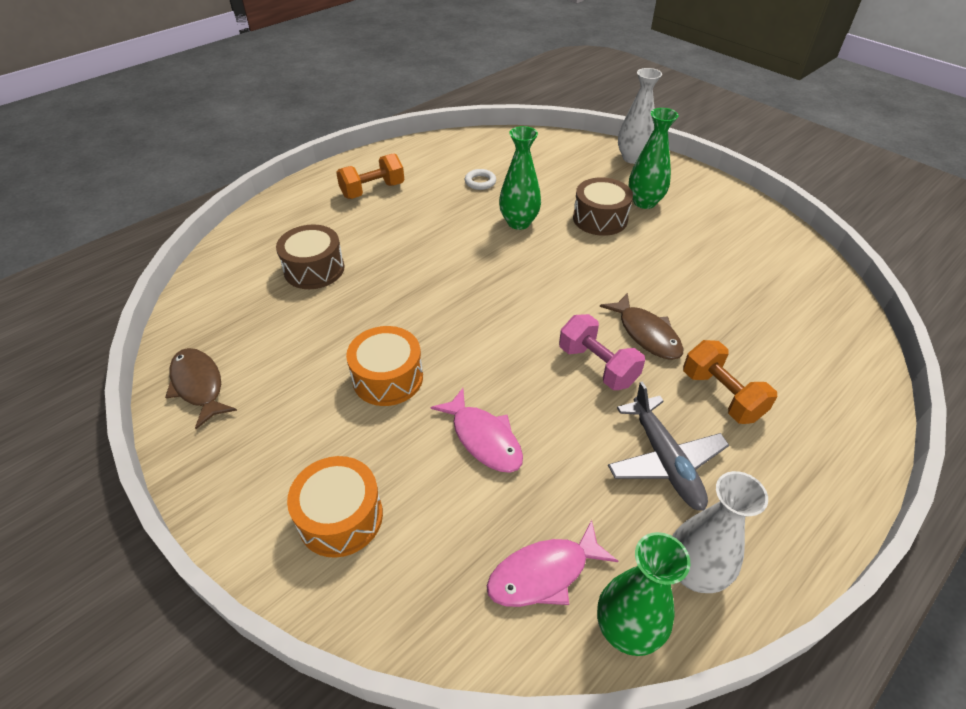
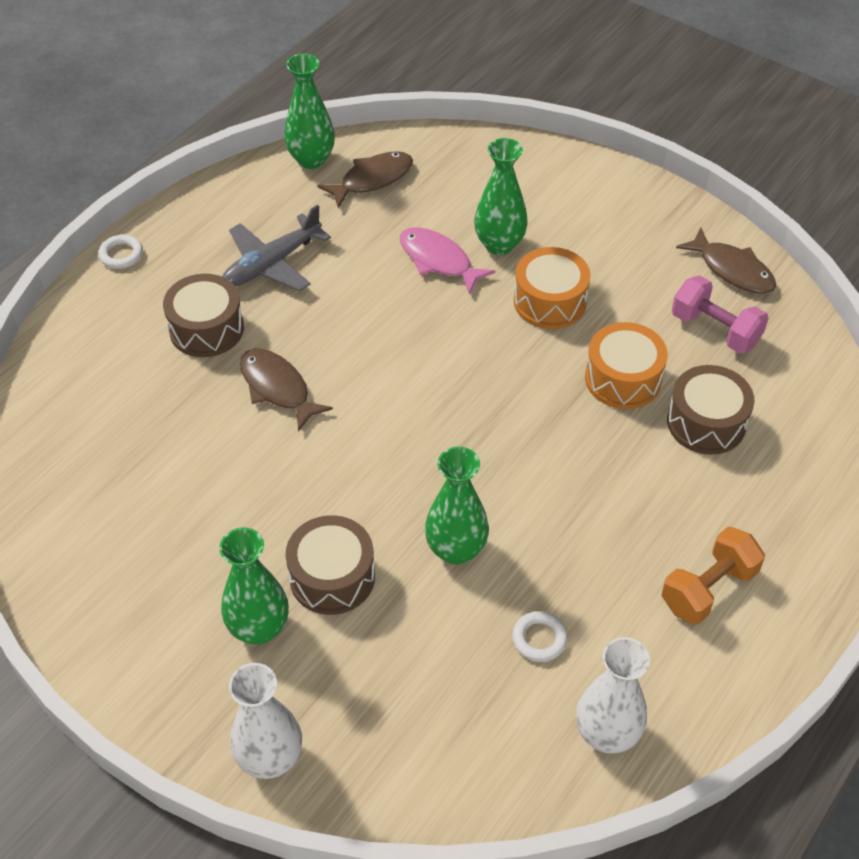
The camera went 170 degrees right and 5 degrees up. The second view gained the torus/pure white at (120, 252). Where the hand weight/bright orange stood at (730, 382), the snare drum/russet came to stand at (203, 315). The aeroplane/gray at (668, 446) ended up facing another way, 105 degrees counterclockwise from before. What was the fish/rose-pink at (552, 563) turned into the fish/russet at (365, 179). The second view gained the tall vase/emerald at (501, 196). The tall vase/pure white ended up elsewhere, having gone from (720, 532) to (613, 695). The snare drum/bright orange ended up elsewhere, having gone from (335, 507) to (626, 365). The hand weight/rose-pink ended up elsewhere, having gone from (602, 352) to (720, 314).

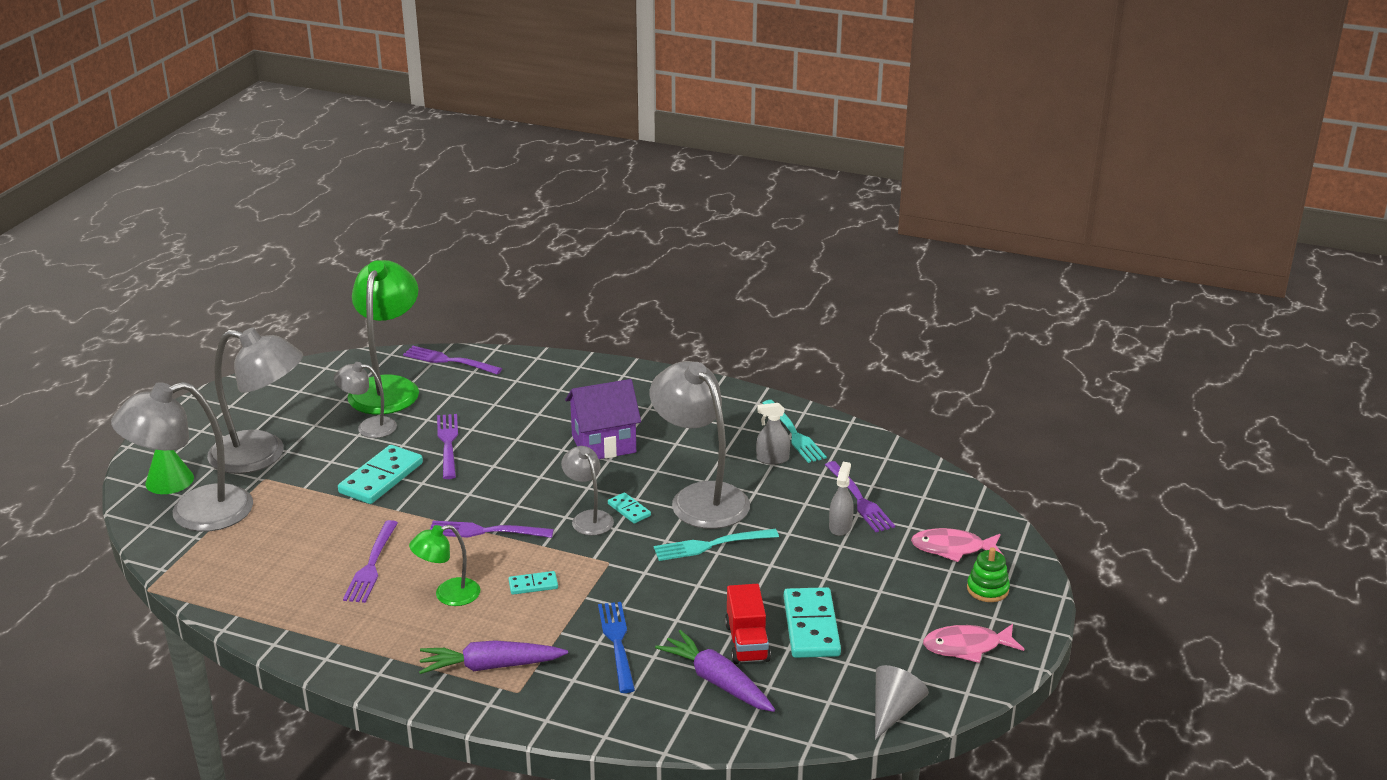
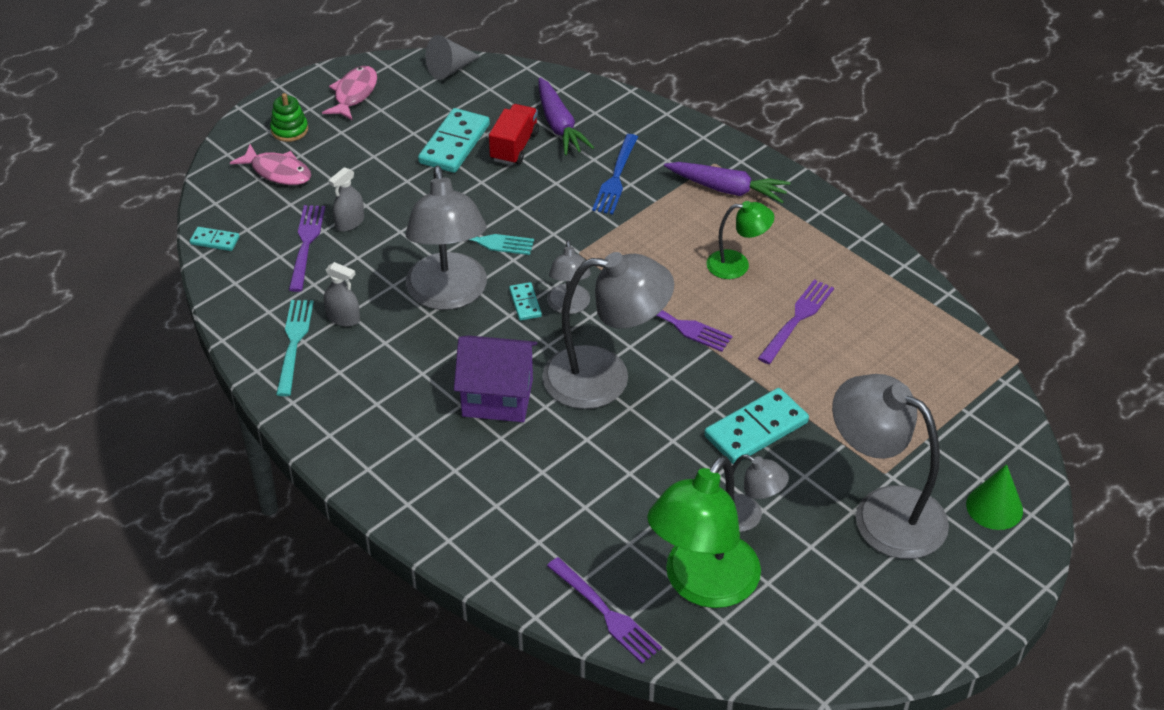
The camera went 155 degrees left and 15 degrees up. The domino/turquoise ended up elsewhere, having gone from (533, 583) to (215, 239). The fish/rose-pink at (973, 643) ended up facing another way, 90 degrees counterclockwise from before. The desk lamp/gray ended up elsewhere, having gone from (182, 457) to (608, 330). The second view lost the fork/royal purple at (447, 446).

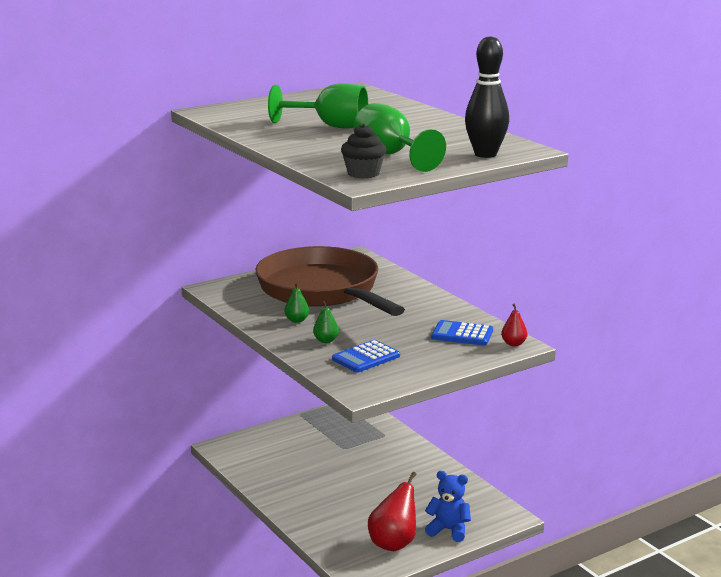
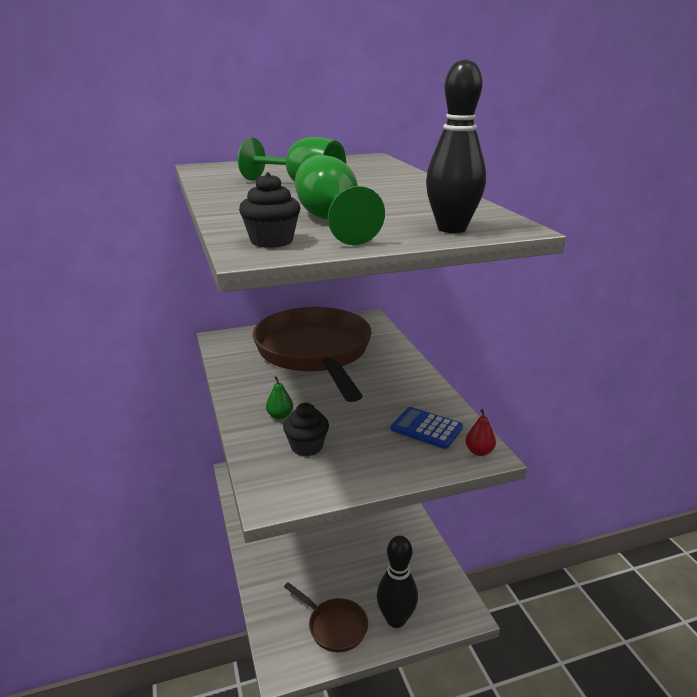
The camera went 15 degrees right and 5 degrees up. Where the calculator/cobalt stood at (366, 356), the muffin/ebony came to stand at (306, 429). Where the pear/crimson stood at (392, 511), the frying pan/russet came to stand at (326, 617). Where the stuffed bear/cobalt stood at (448, 506), the tenpin/ebony came to stand at (397, 582). The second view lost the pear/emerald at (297, 302).

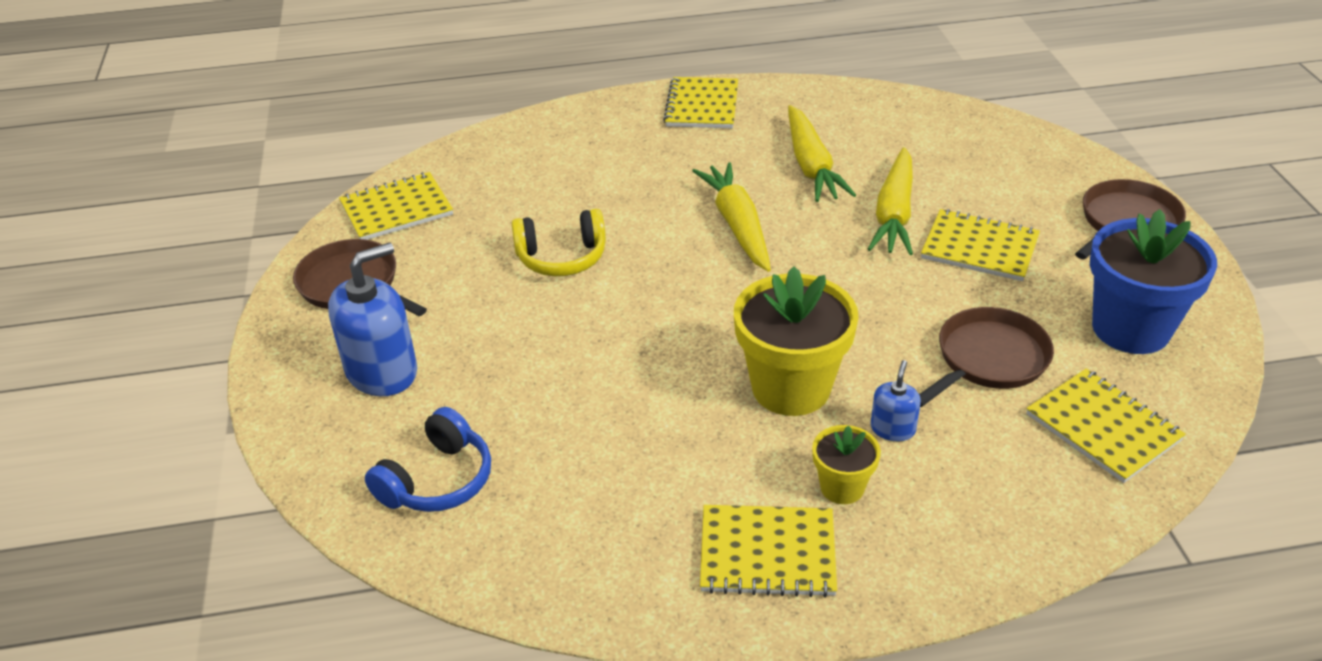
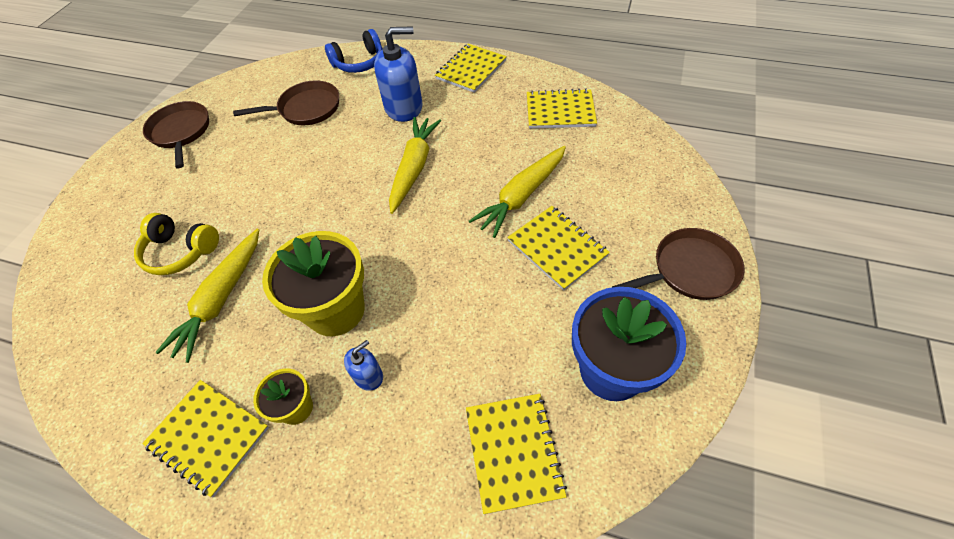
The camera went 30 degrees right and 15 degrees up. The headphones/golden ended up elsewhere, having gone from (559, 242) to (176, 244). The carrot/golden ended up elsewhere, having gone from (822, 153) to (207, 296). The frying pan/russet ended up elsewhere, having gone from (986, 357) to (286, 102). The headphones/cobalt ended up elsewhere, having gone from (428, 459) to (354, 51). The pump bottle/cobalt ended up elsewhere, having gone from (372, 319) to (398, 74). The notebook/golden ended up elsewhere, having gone from (396, 206) to (562, 109).

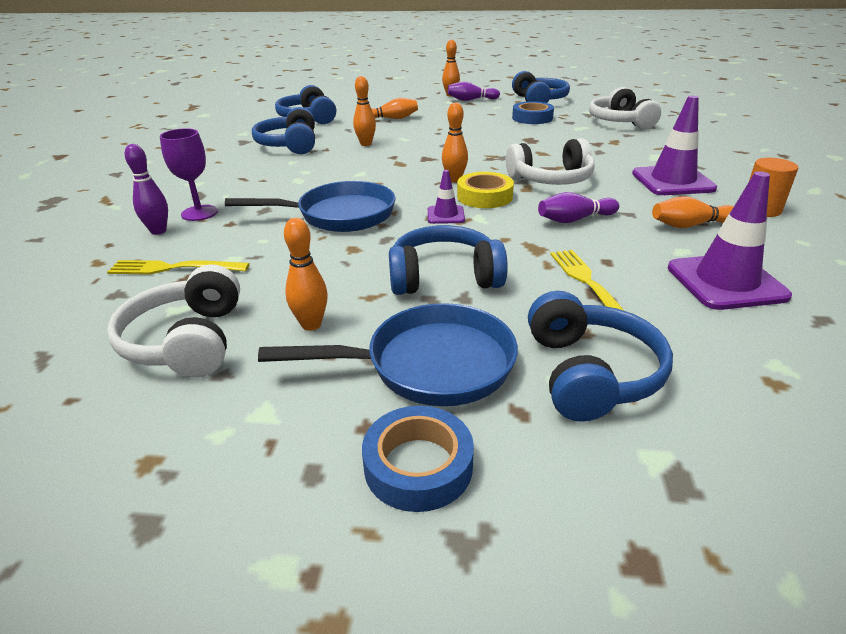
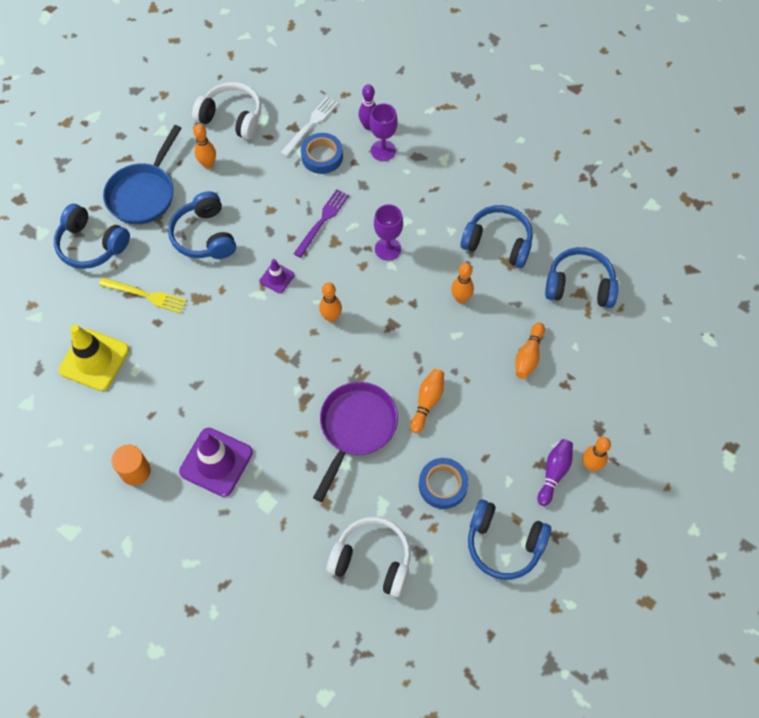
The camera went 120 degrees right and 30 degrees up. What was the traffic cone/royal purple at (730, 240) turned into the traffic cone/golden at (94, 358). The headphones/cobalt at (448, 260) ended up facing another way, 135 degrees clockwise from before. What was the fork/golden at (178, 267) turned into the fork/pure white at (309, 127). Where the frying pan/cobalt stood at (310, 206), the fork/royal purple came to stand at (321, 223). The roll of tape/cobalt ended up elsewhere, having gone from (418, 459) to (322, 153). The second view gained the frying pan/royal purple at (355, 442). The second view gained the wine glass/royal purple at (388, 232). The tenpin/bright orange ended up elsewhere, having gone from (693, 212) to (427, 401). The second view lost the roll of tape/golden at (485, 190). The second view lost the headphones/pure white at (550, 161). The second view lost the tenpin/royal purple at (578, 207).

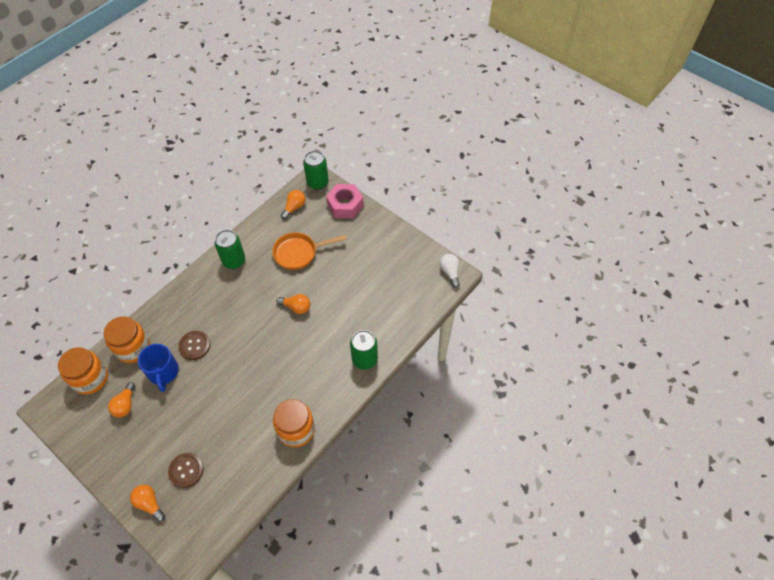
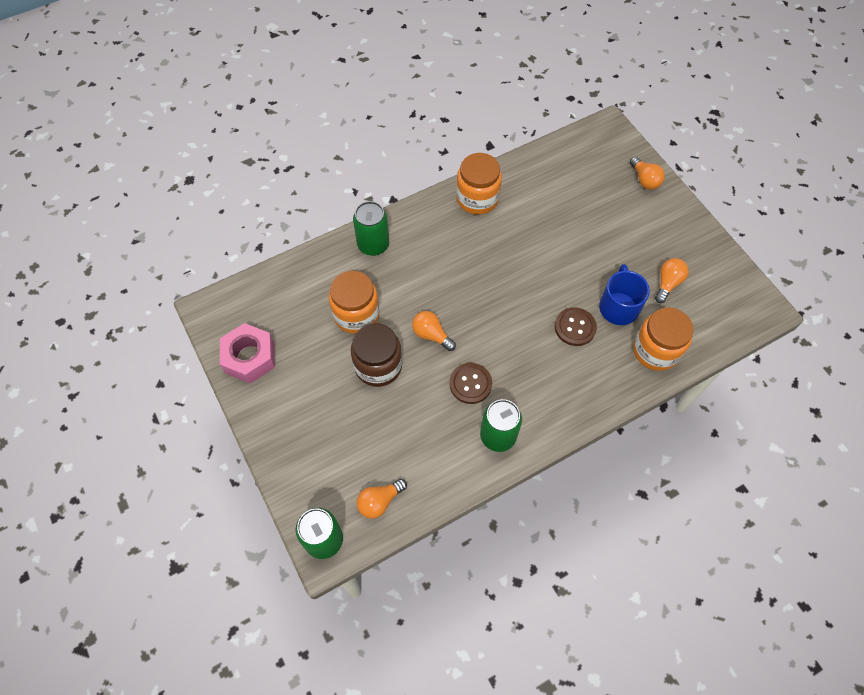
The camera went 160 degrees left and 5 degrees up. The hexagon nut/rose-pink ended up elsewhere, having gone from (345, 201) to (247, 353). The jam jar/bright orange ended up elsewhere, having gone from (83, 371) to (354, 302). The second view gained the jam jar/russet at (376, 355). The sewing button/russet ended up elsewhere, having gone from (186, 470) to (470, 383). The second view lost the frying pan/bright orange at (309, 251). The second view lost the light bulb/pure white at (450, 271).

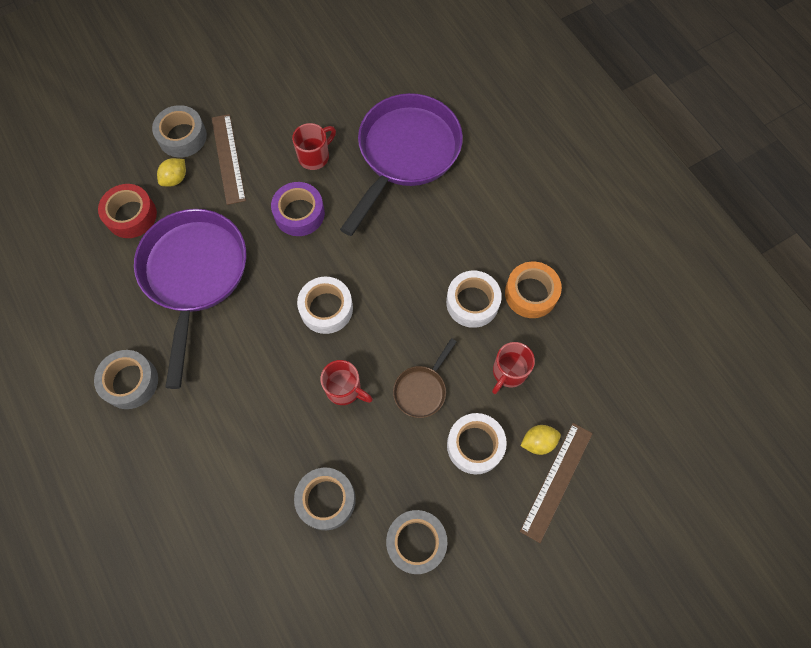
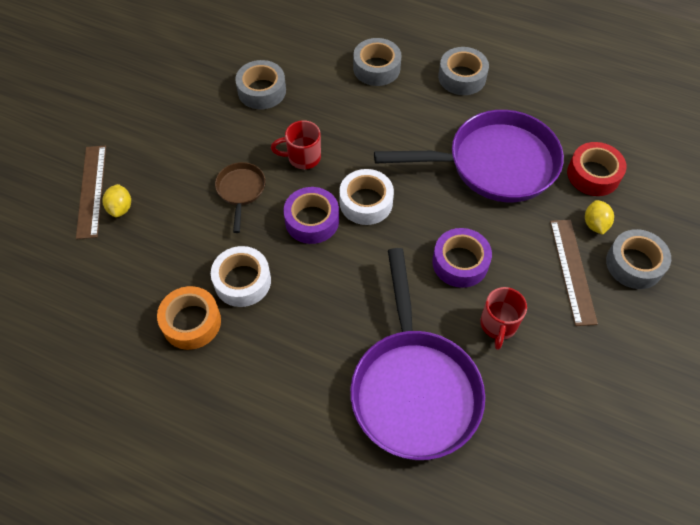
The camera went 145 degrees right and 10 degrees down. The lemon/golden at (541, 440) ended up facing another way, 45 degrees counterclockwise from before. The second view gained the roll of tape/royal purple at (311, 215). The roll of tape/gray ended up elsewhere, having gone from (416, 542) to (377, 62). The frying pan/royal purple at (190, 299) ended up facing another way, 60 degrees counterclockwise from before. The ruler/russet at (229, 159) ended up facing another way, 45 degrees clockwise from before. The second view lost the roll of tape/pure white at (477, 443). The second view lost the mug/crimson at (513, 368).

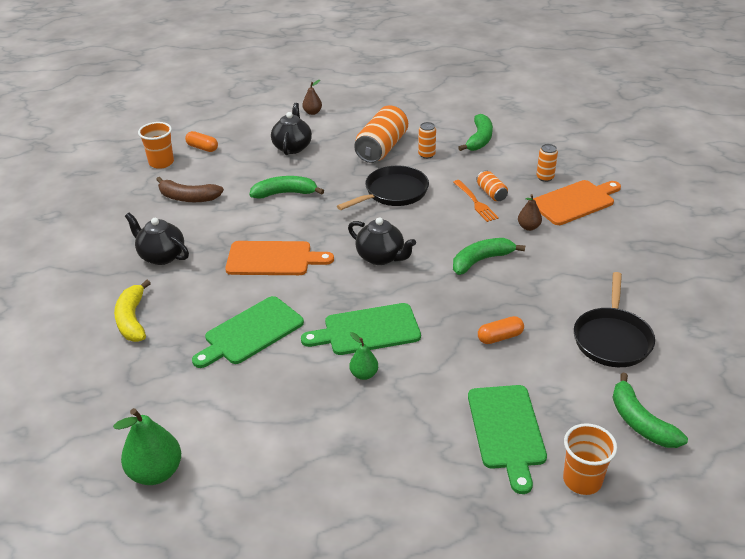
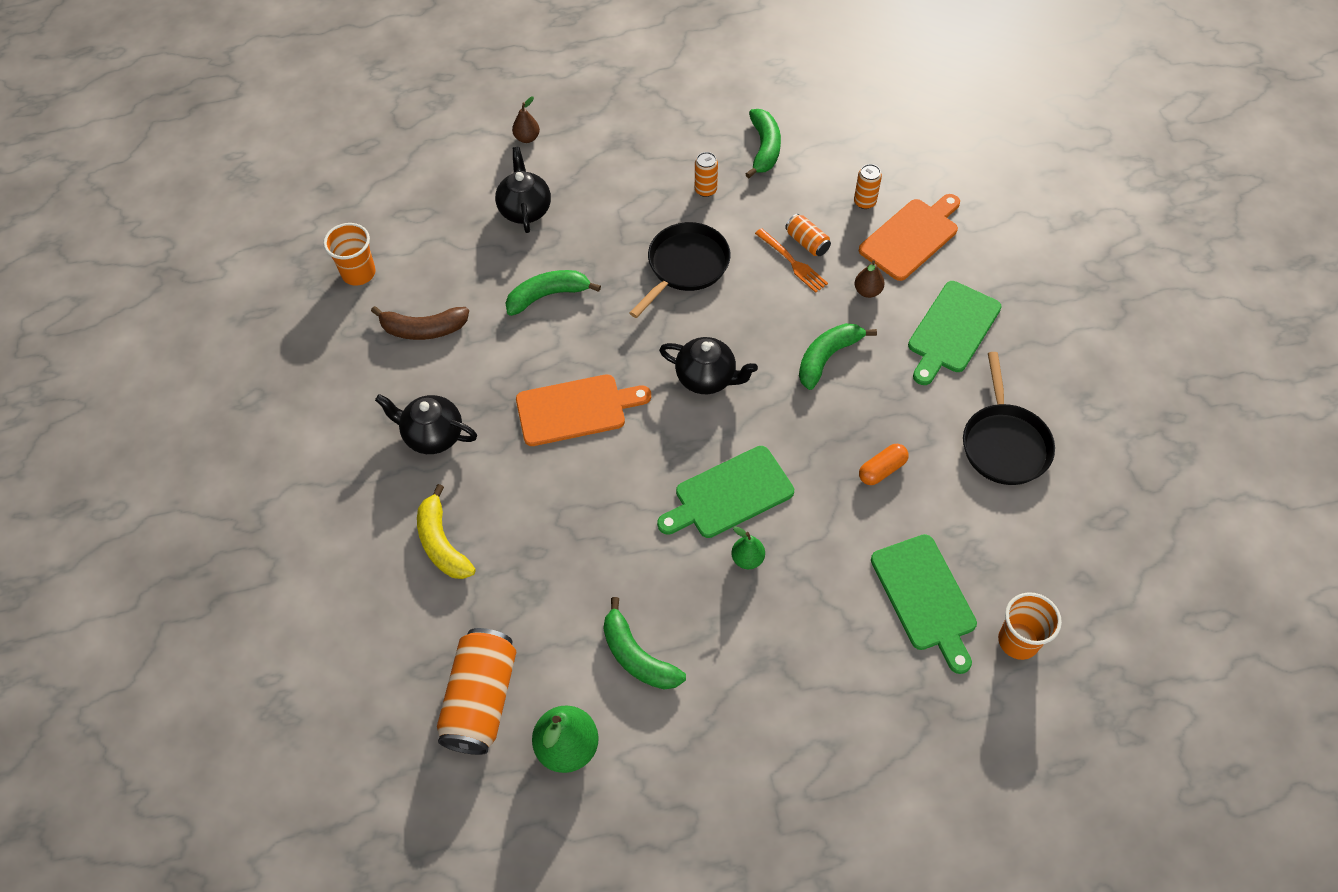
The camera went 15 degrees left and 20 degrees up. The can/bright orange ended up elsewhere, having gone from (381, 134) to (476, 691). The banana fruit/emerald ended up elsewhere, having gone from (650, 410) to (644, 643). The cutting board/emerald ended up elsewhere, having gone from (248, 332) to (955, 333). The second view lost the pill/bright orange at (201, 141).

